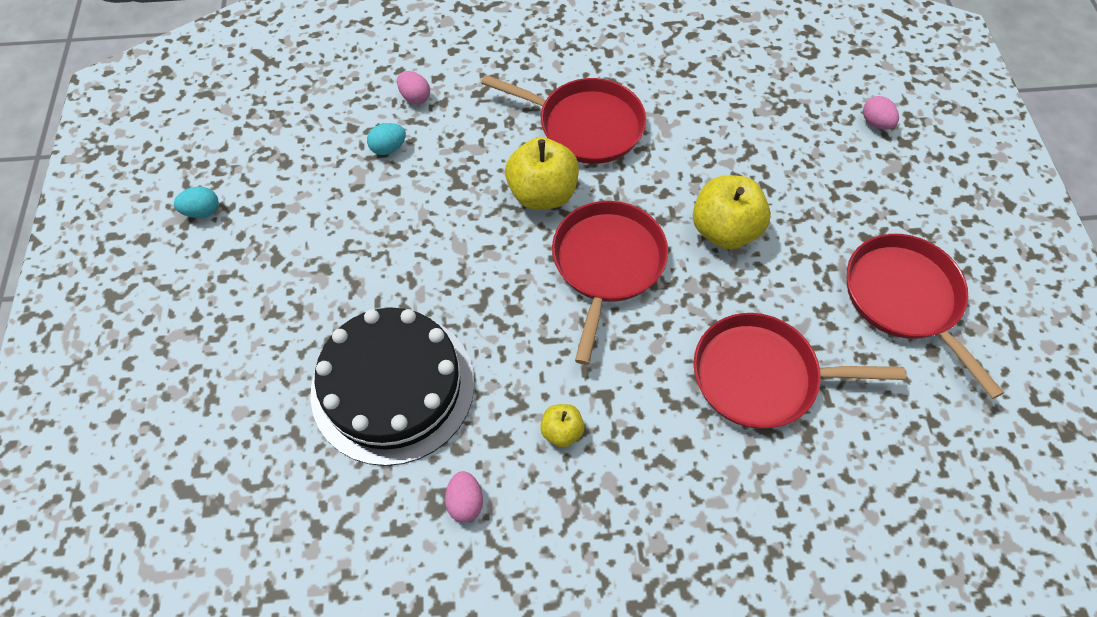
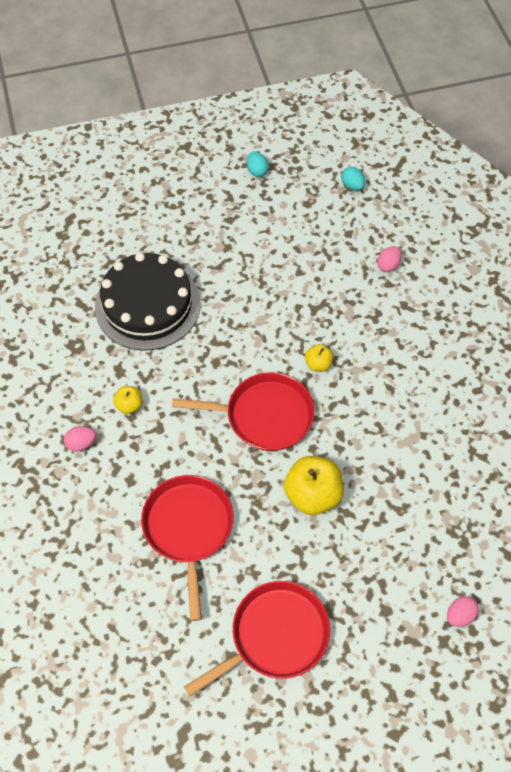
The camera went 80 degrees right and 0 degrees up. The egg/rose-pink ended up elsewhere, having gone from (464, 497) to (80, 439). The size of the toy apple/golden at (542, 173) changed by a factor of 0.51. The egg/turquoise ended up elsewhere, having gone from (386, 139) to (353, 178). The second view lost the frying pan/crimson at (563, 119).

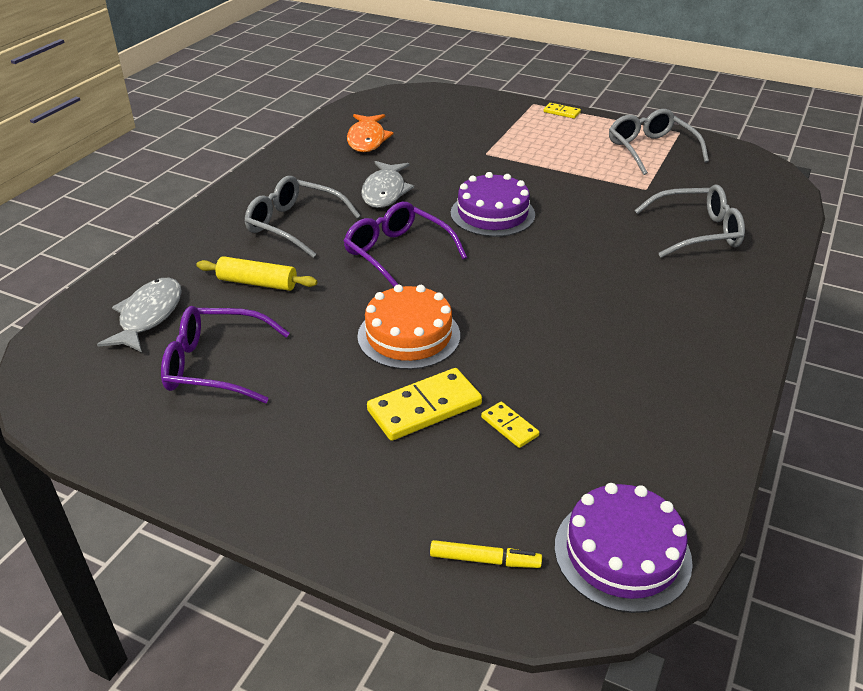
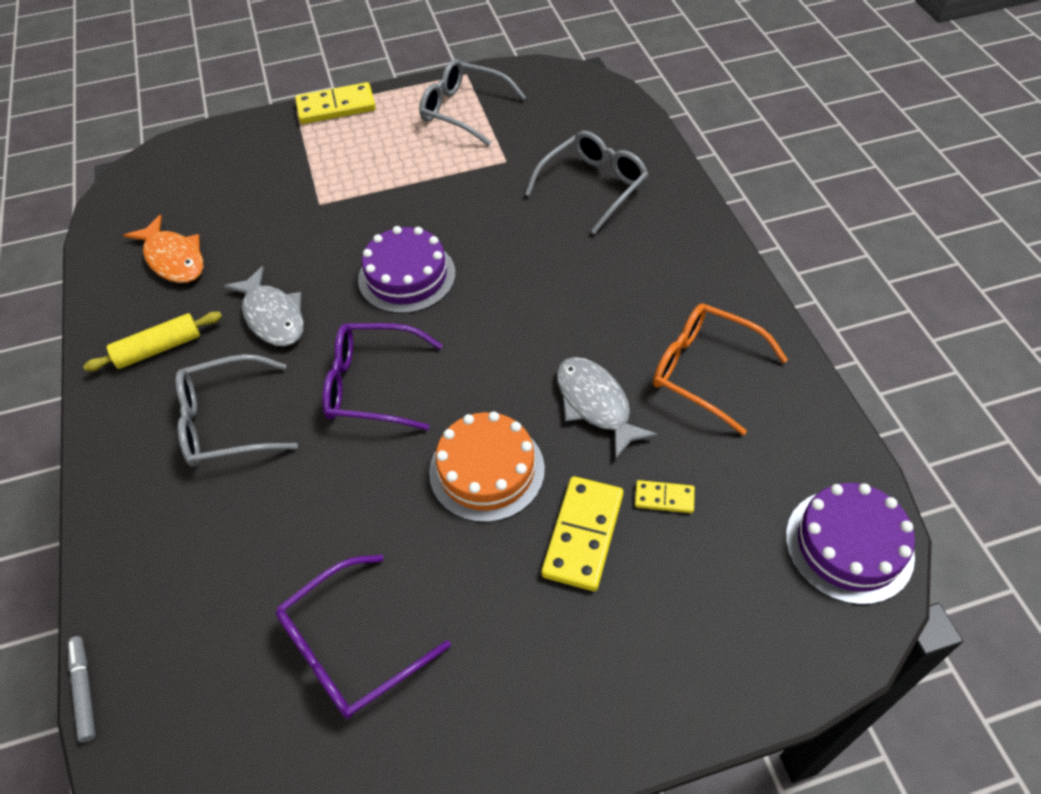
The camera went 40 degrees left and 15 degrees up. The second view gained the marker/gray at (82, 689). The pastry roller/golden ended up elsewhere, having gone from (257, 273) to (152, 341). The size of the domino/golden at (562, 111) changed by a factor of 1.90. The fish/gray ended up elsewhere, having gone from (139, 315) to (607, 408). The second view gained the eyeglasses/bright orange at (720, 369). The second view lost the marker/golden at (486, 554).

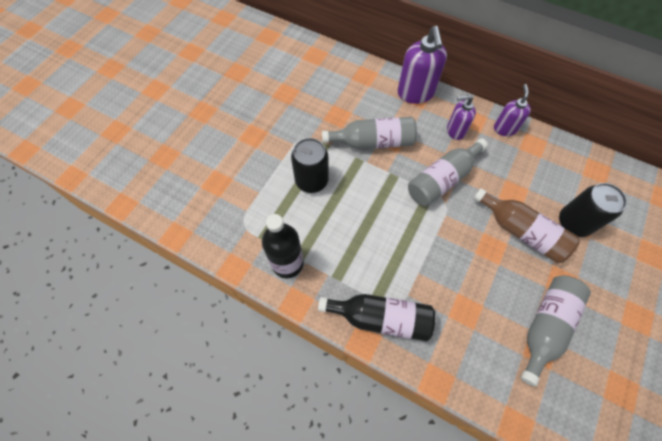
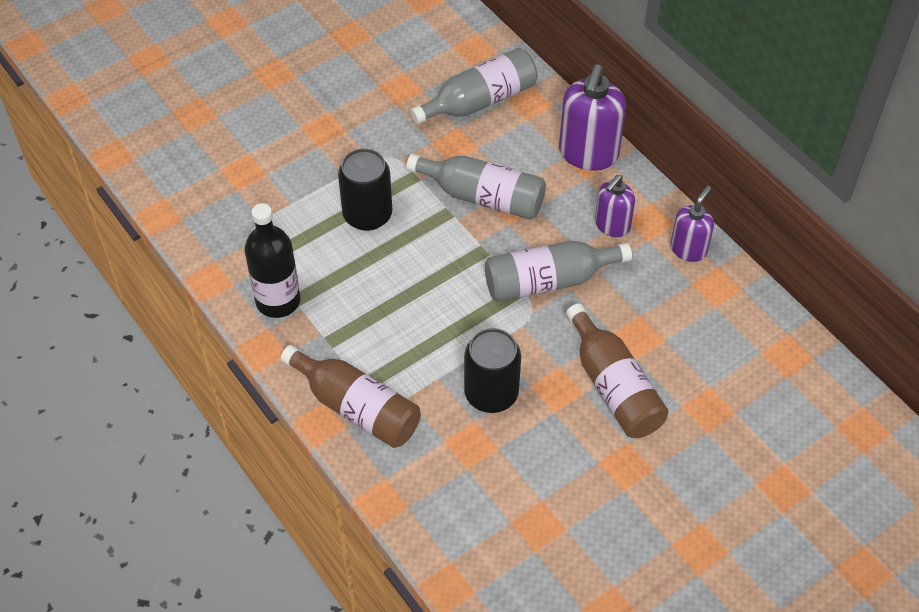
The camera went 25 degrees right and 10 degrees down. What was the bottle/ebony at (376, 318) turned into the bottle/russet at (351, 396). The bottle/gray ended up elsewhere, having gone from (556, 331) to (473, 86). The can/ebony ended up elsewhere, having gone from (593, 210) to (492, 370). The pump bottle/royal purple at (461, 117) ended up facing another way, 75 degrees counterclockwise from before.

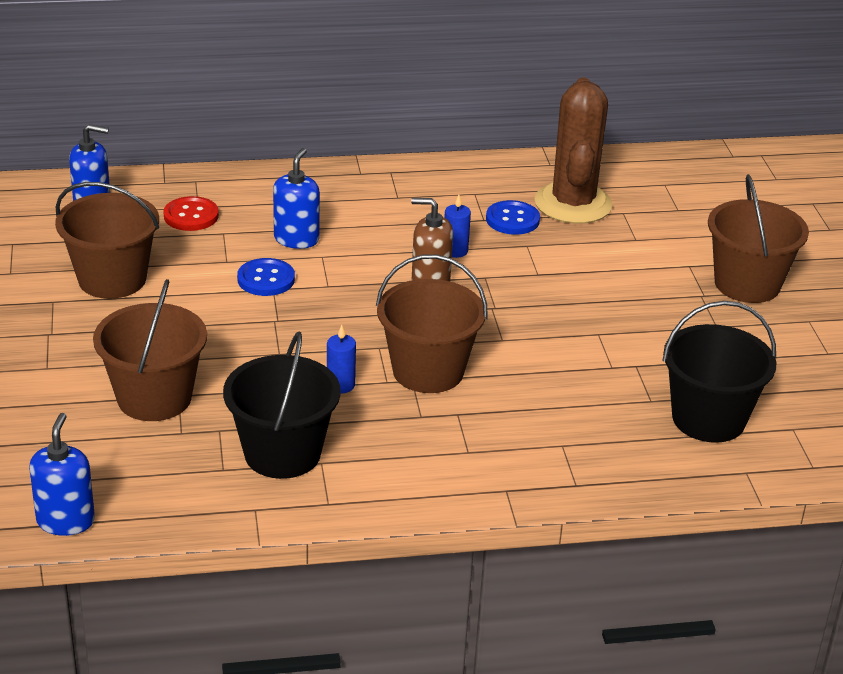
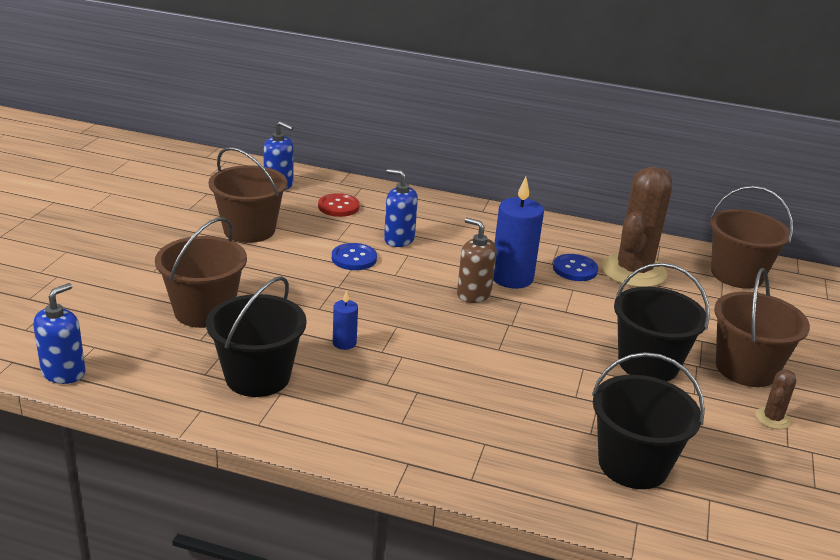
The camera went 25 degrees right and 5 degrees down. The pump bottle/cobalt at (296, 198) ended up facing another way, 105 degrees counterclockwise from before. The size of the pillar candle/cobalt at (457, 226) changed by a factor of 2.04. The second view gained the pail/ebony at (662, 322). The pail/russet ended up elsewhere, having gone from (432, 323) to (751, 237). The second view gained the cactus/russet at (775, 399).

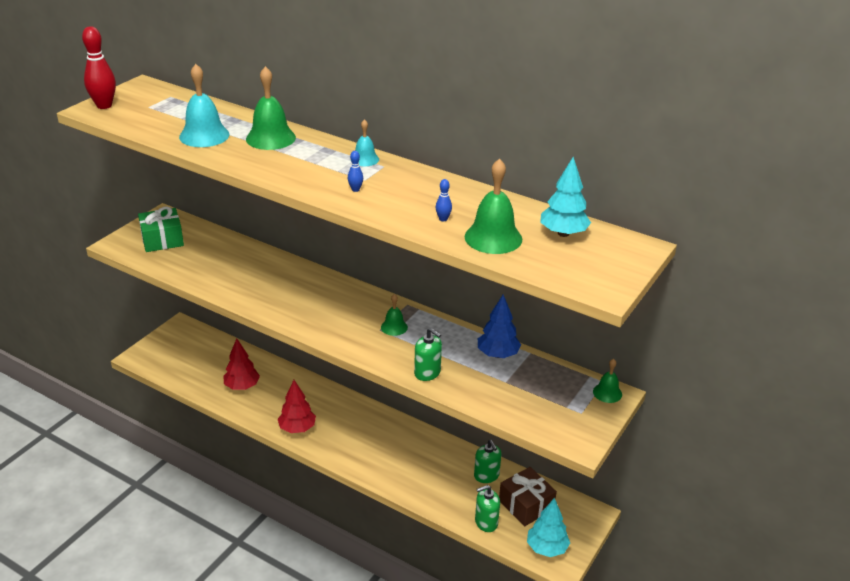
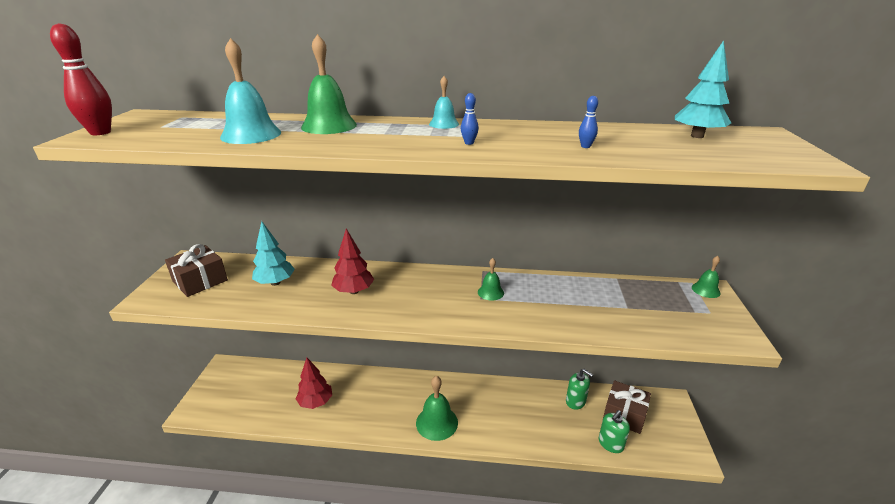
The camera went 25 degrees left and 5 degrees down. What was the wrapped gift/emerald at (161, 229) turned into the wrapped gift/russet at (196, 270). The toy tree/turquoise ended up elsewhere, having gone from (548, 527) to (273, 253). The toy tree/crimson ended up elsewhere, having gone from (297, 406) to (352, 261). The bell/emerald ended up elsewhere, having gone from (493, 206) to (437, 408). The second view lost the pump bottle/emerald at (428, 354). The second view lost the toy tree/cobalt at (499, 326).

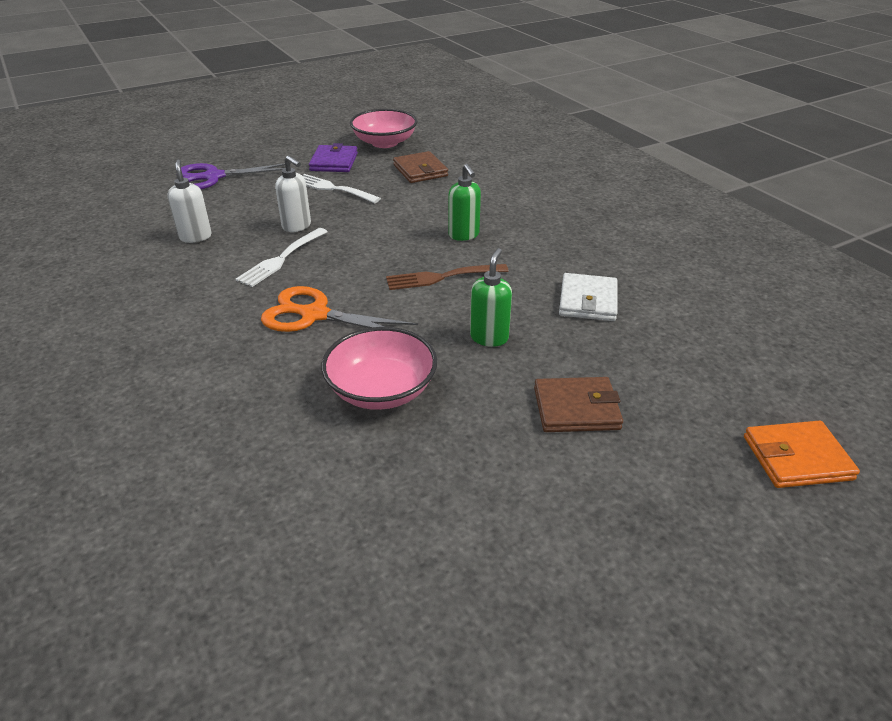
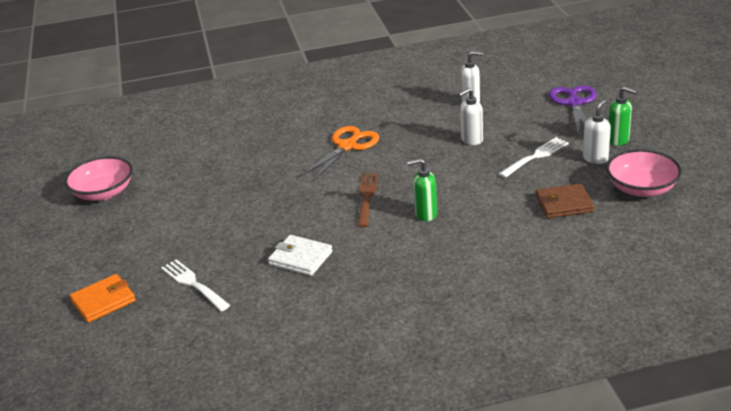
The camera went 110 degrees right and 5 degrees down. The deep dish/rose-pink ended up elsewhere, having gone from (379, 368) to (98, 178). The card wallet/bright orange at (802, 454) ended up facing another way, 45 degrees clockwise from before. The fork/pure white ended up elsewhere, having gone from (282, 257) to (195, 285). Where the card wallet/royal purple stood at (333, 157), the pump bottle/pure white came to stand at (597, 131). The pump bottle/emerald ended up elsewhere, having gone from (491, 297) to (623, 116). The second view lost the card wallet/russet at (578, 404).

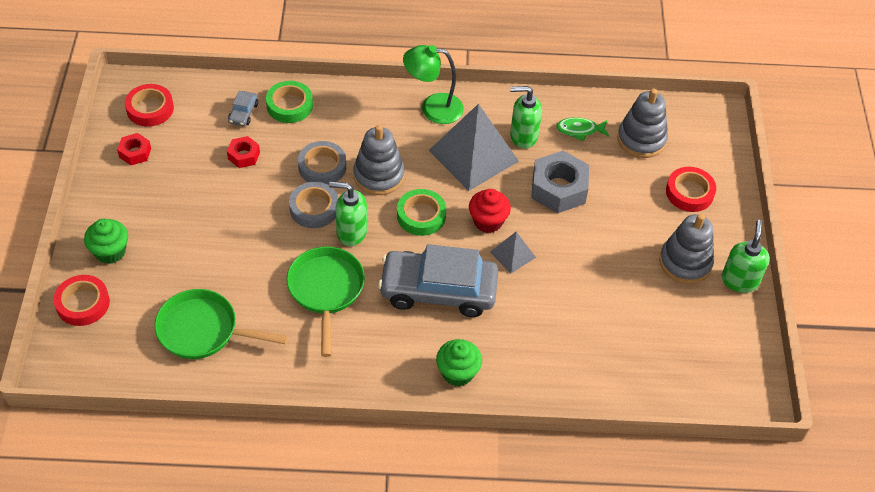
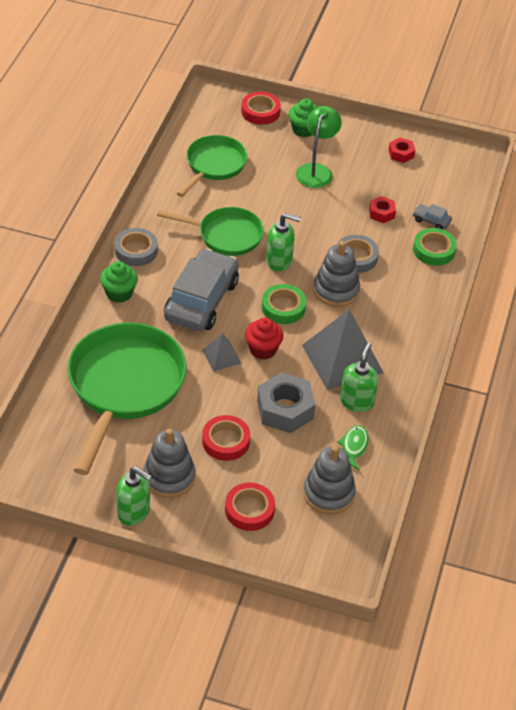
The camera went 105 degrees right and 5 degrees down. The second view gained the frying pan/emerald at (127, 398). The roll of tape/gray ended up elsewhere, having gone from (313, 205) to (136, 247). The roll of tape/crimson ended up elsewhere, having gone from (149, 105) to (226, 438). The pump bottle/emerald at (348, 214) ended up facing another way, 75 degrees clockwise from before. The desk lamp/emerald ended up elsewhere, having gone from (433, 84) to (319, 147).

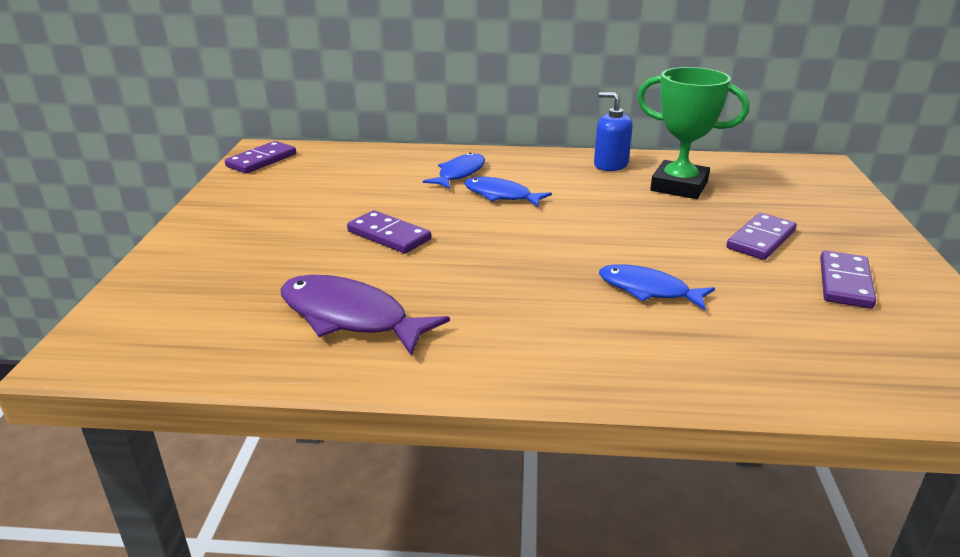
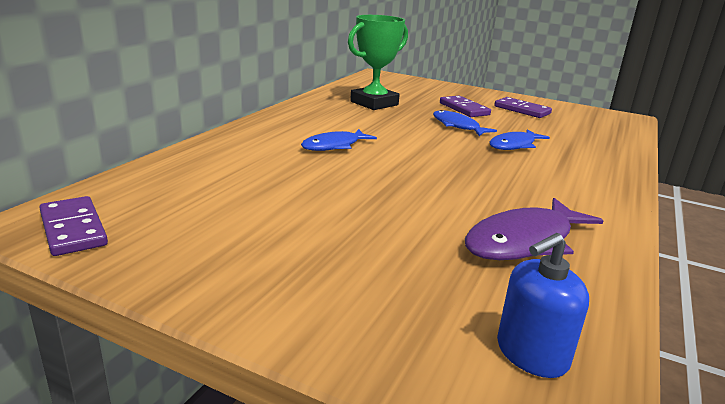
The camera went 70 degrees left and 5 degrees down. The fish/cobalt ended up elsewhere, having gone from (454, 171) to (465, 123). The pump bottle/cobalt ended up elsewhere, having gone from (613, 131) to (543, 305). The second view lost the domino/royal purple at (389, 232).

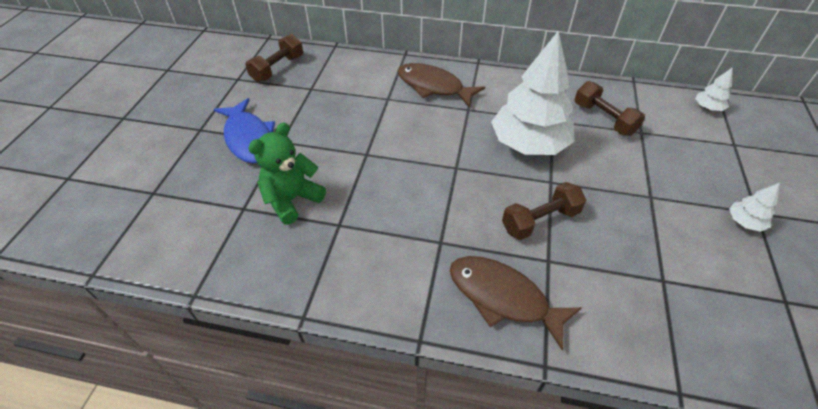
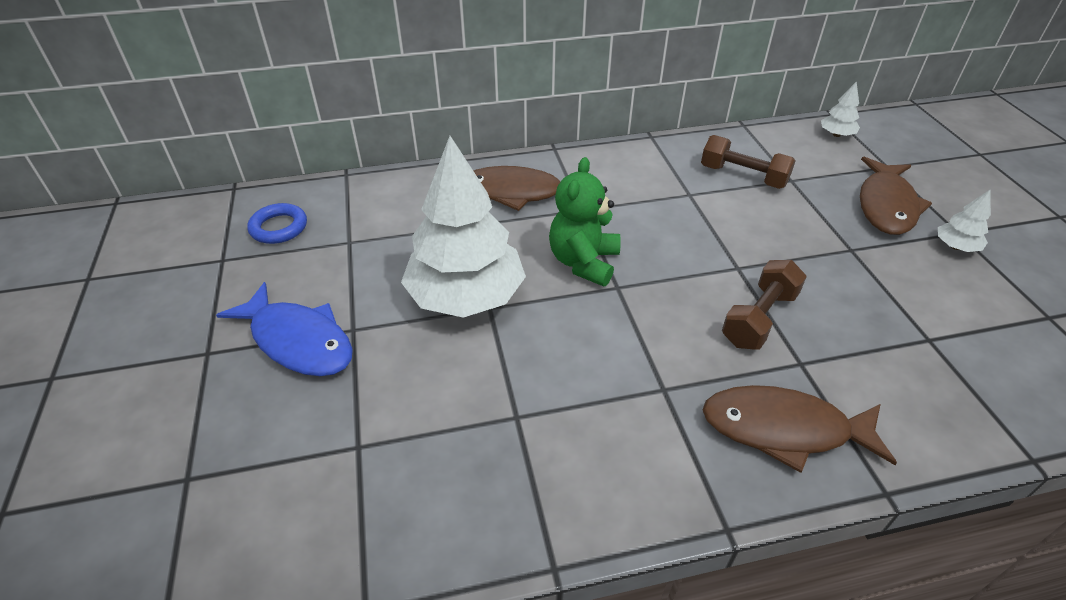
The camera went 25 degrees left and 5 degrees down. Where the hand weight/russet stood at (274, 58), the torus/cobalt came to stand at (277, 223). The toy tree/pure white ended up elsewhere, having gone from (533, 92) to (463, 227). The stuffed bear/emerald ended up elsewhere, having gone from (287, 173) to (585, 221). The second view gained the fish/russet at (896, 196).

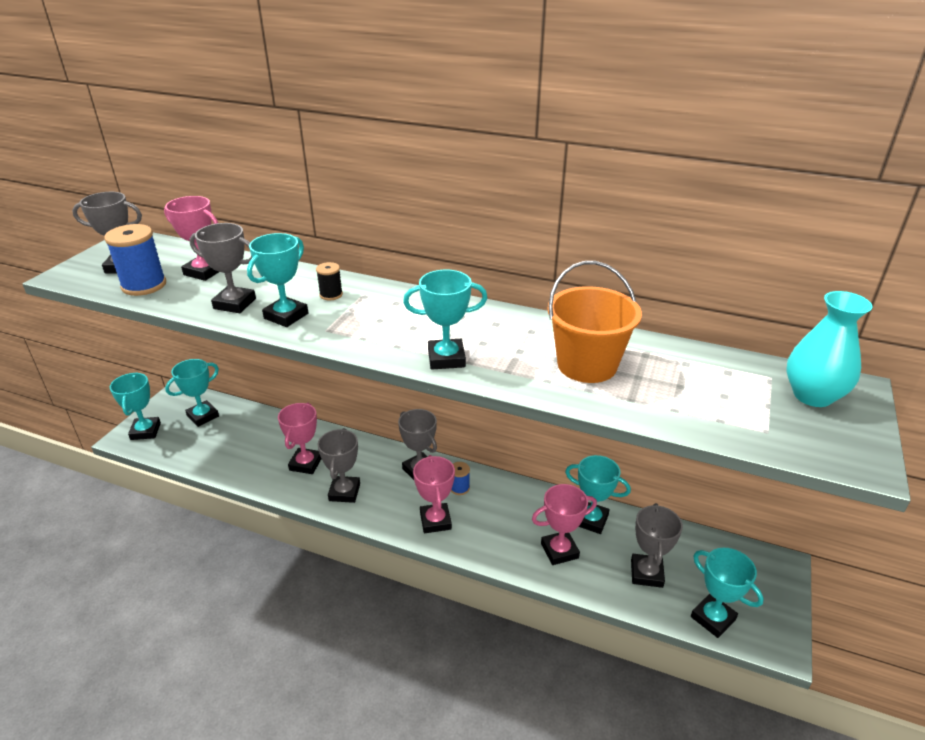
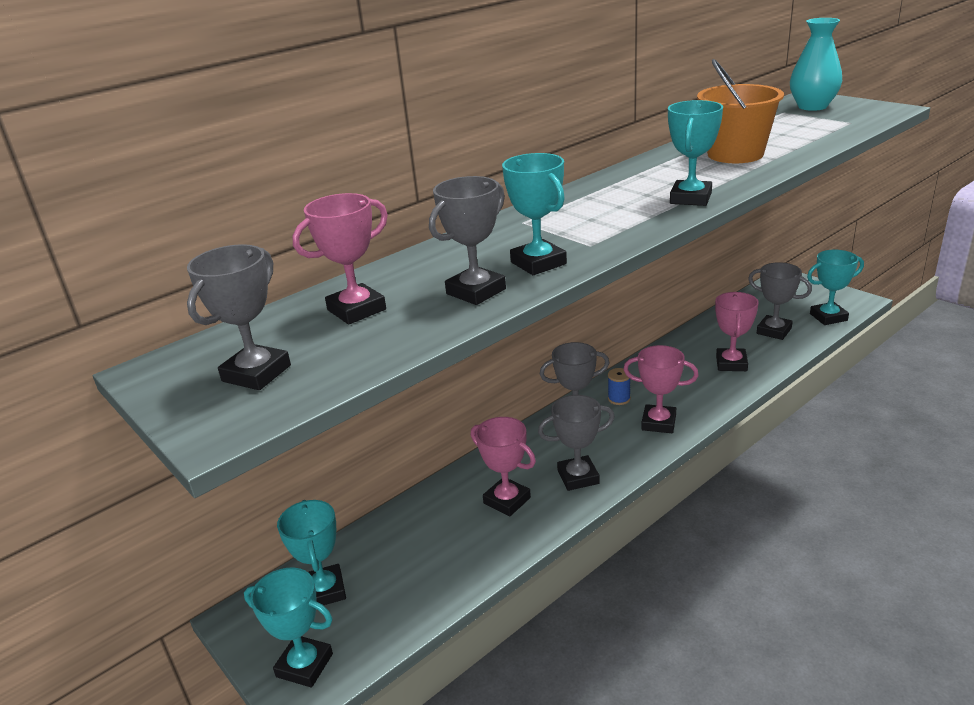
The camera went 60 degrees left and 5 degrees down. The trophy/gray at (339, 465) ended up facing another way, 45 degrees counterclockwise from before. The second view lost the bobbin/cobalt at (135, 260). The second view lost the bobbin/ebony at (329, 281). The second view lost the trophy/turquoise at (598, 494).

